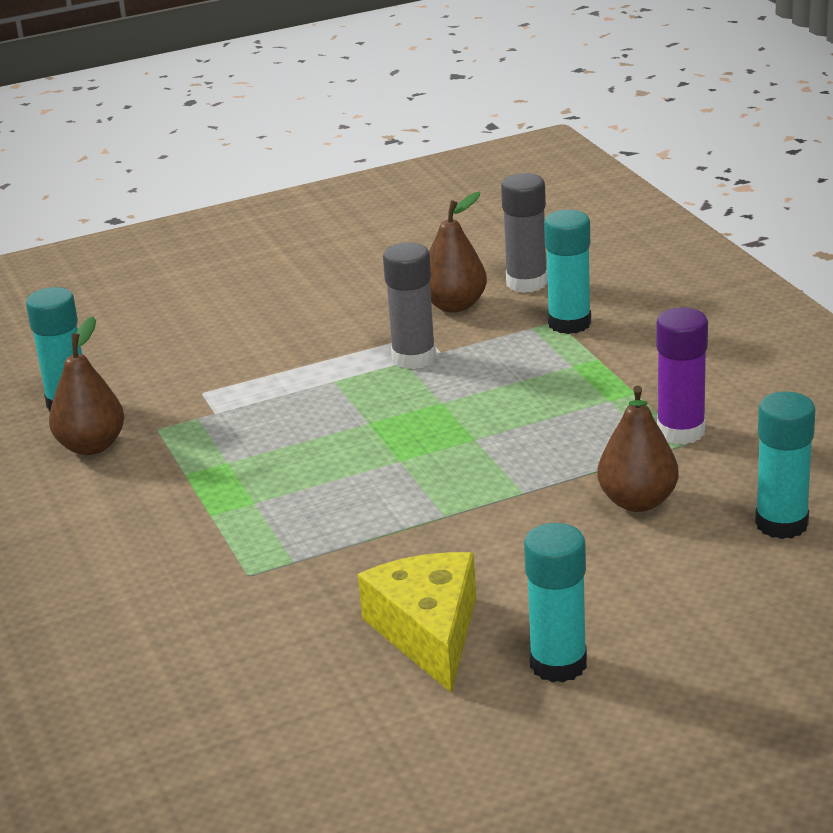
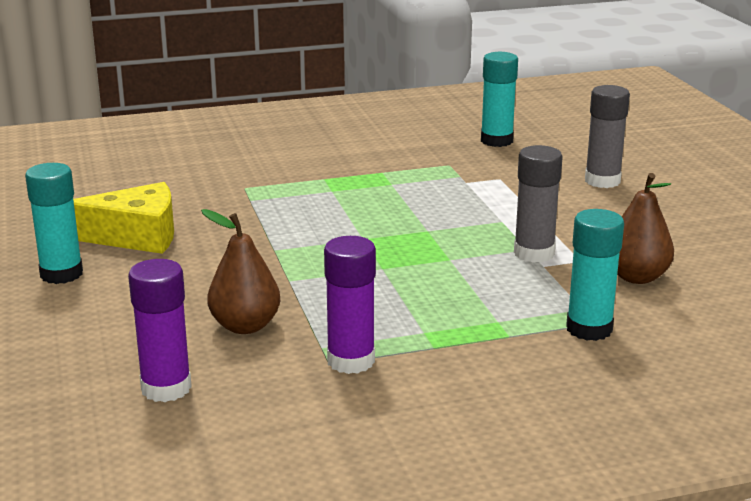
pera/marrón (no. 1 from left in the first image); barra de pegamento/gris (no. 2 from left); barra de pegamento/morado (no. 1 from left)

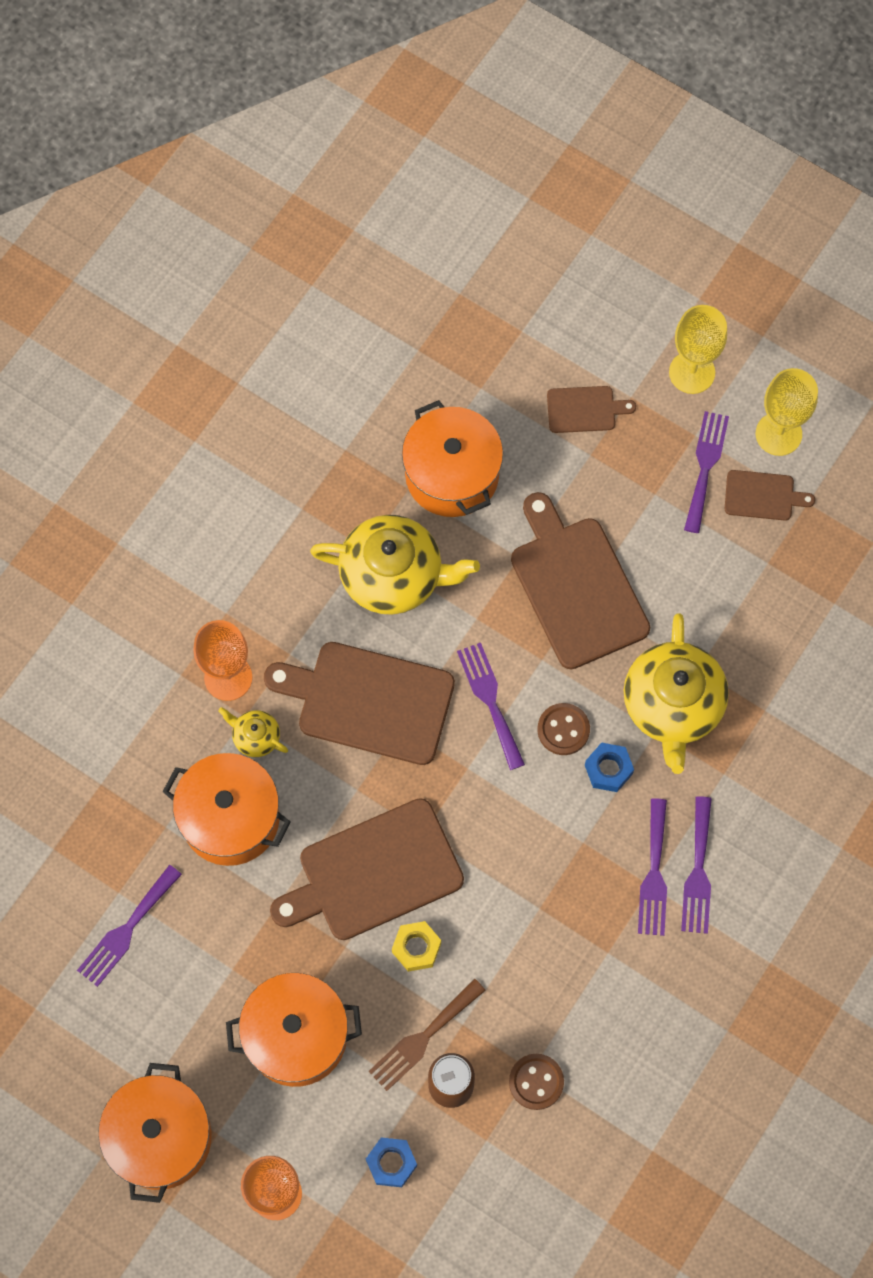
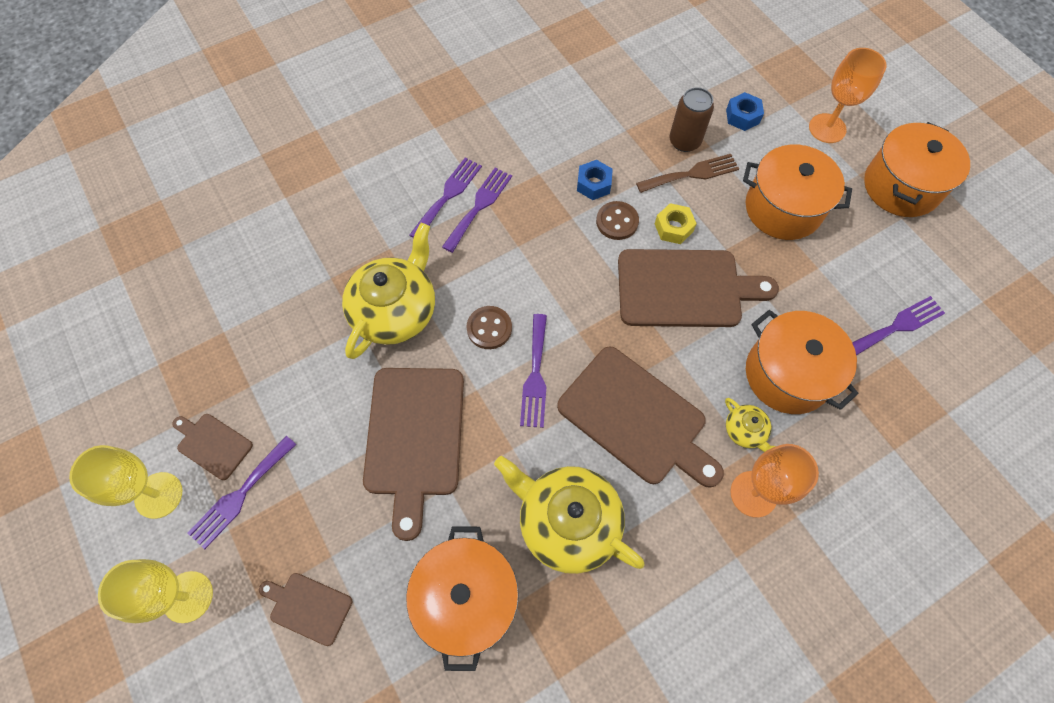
botón/marrón (no. 2 from left); tuerca/azul (no. 1 from left)

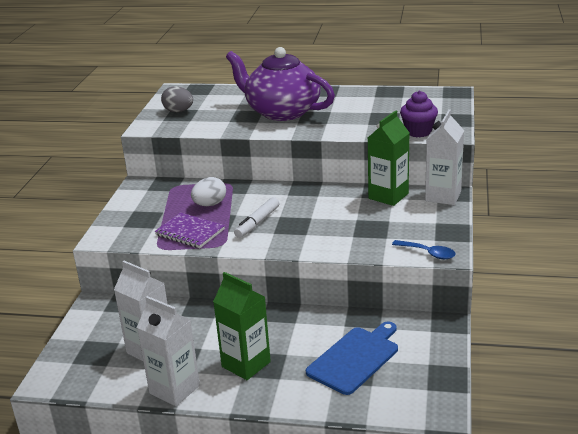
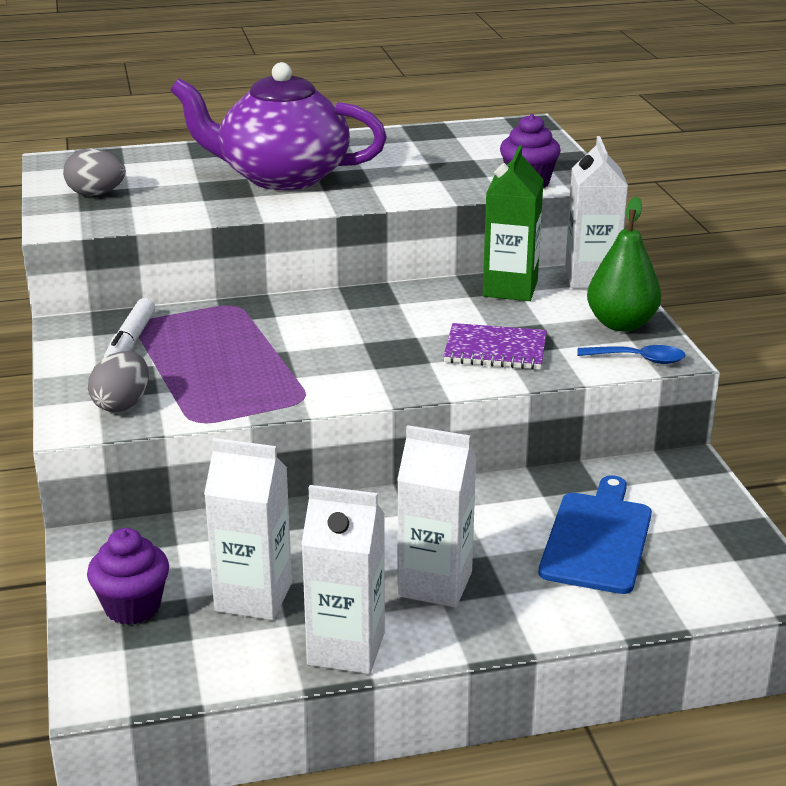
cuaderno/morado; huevo/blanco; cartón de leche/blanco (no. 3 from left); rotulador/blanco; magdalena/morado (no. 1 from left); huevo/gris (no. 2 from left); pera/verde

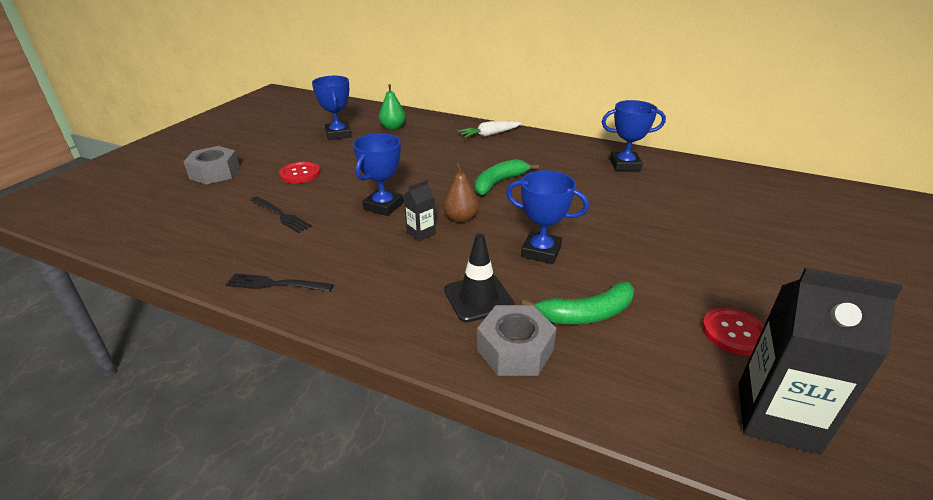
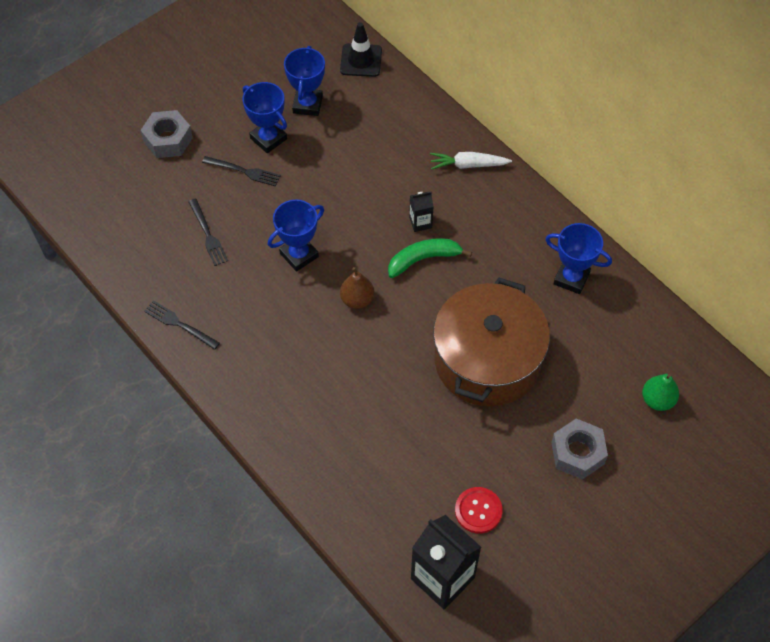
tenedor/negro (no. 3 from left); pera/verde; cartón de leche/negro (no. 1 from left); cono de tráfico/negro; tuerca/gris (no. 2 from left); trofeo/azul (no. 1 from left); plátano/verde (no. 2 from left in the first image); olla/marrón

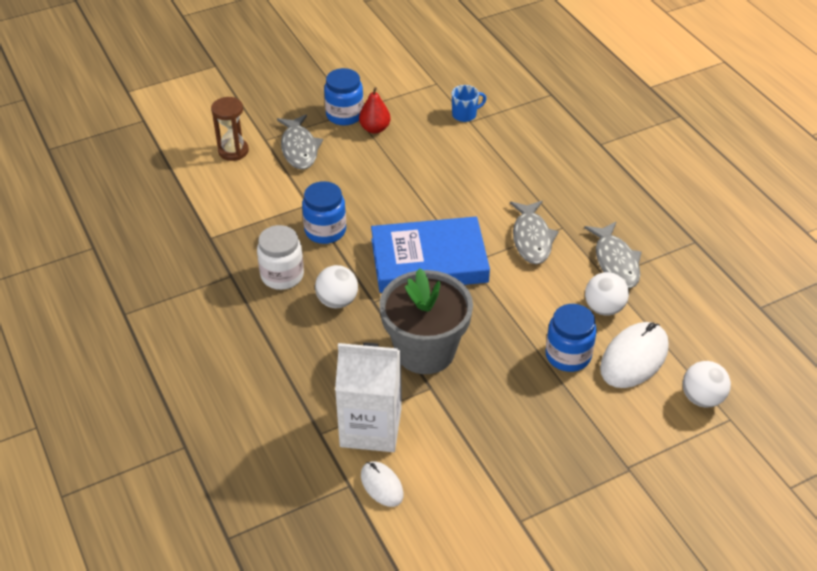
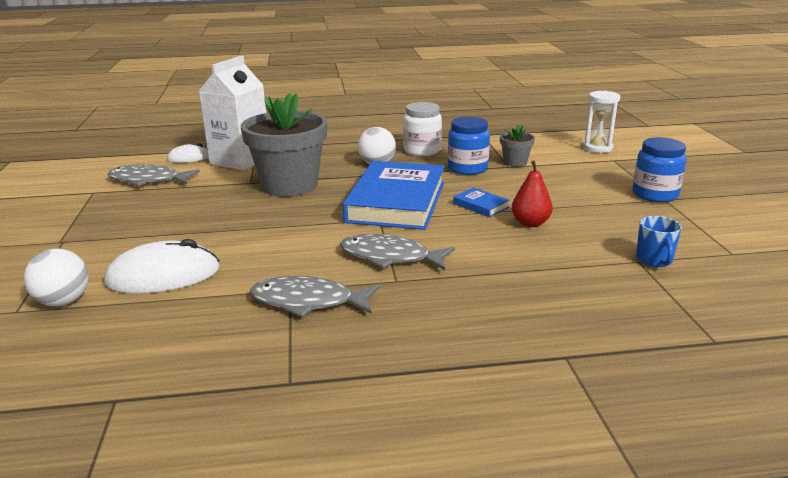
reloj de arena/blanco; pez/gris (no. 1 from left); pera/rojo; tarro/azul (no. 3 from left in the first image); pelota/blanco (no. 2 from left in the first image); ratón/blanco (no. 1 from left); libro/azul (no. 2 from left); maceta/gris (no. 2 from left)

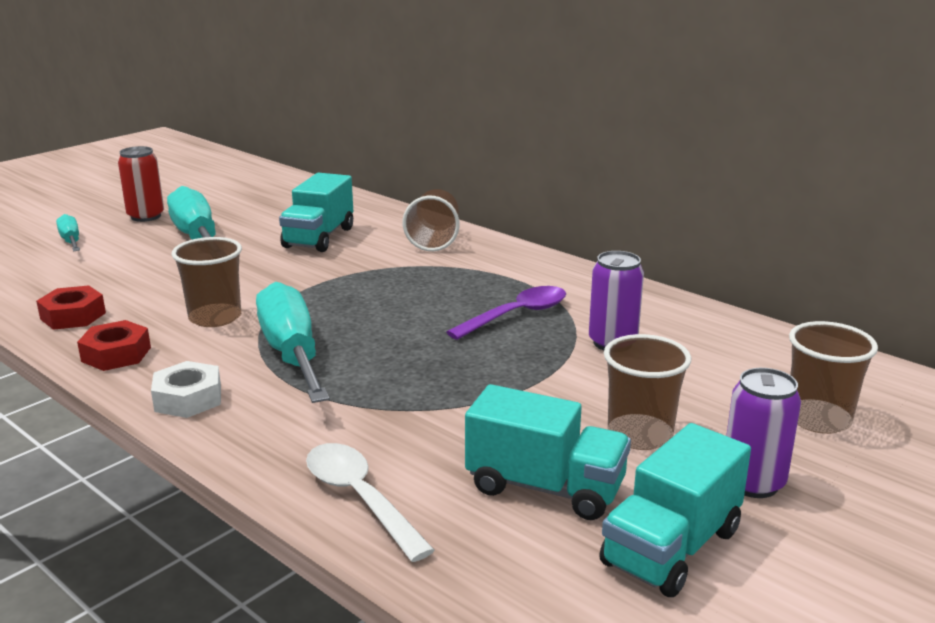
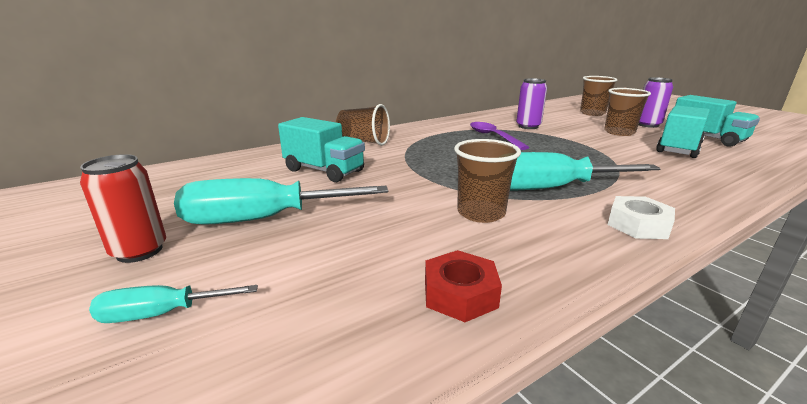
tuerca/rojo (no. 2 from left in the first image); cuchara/blanco

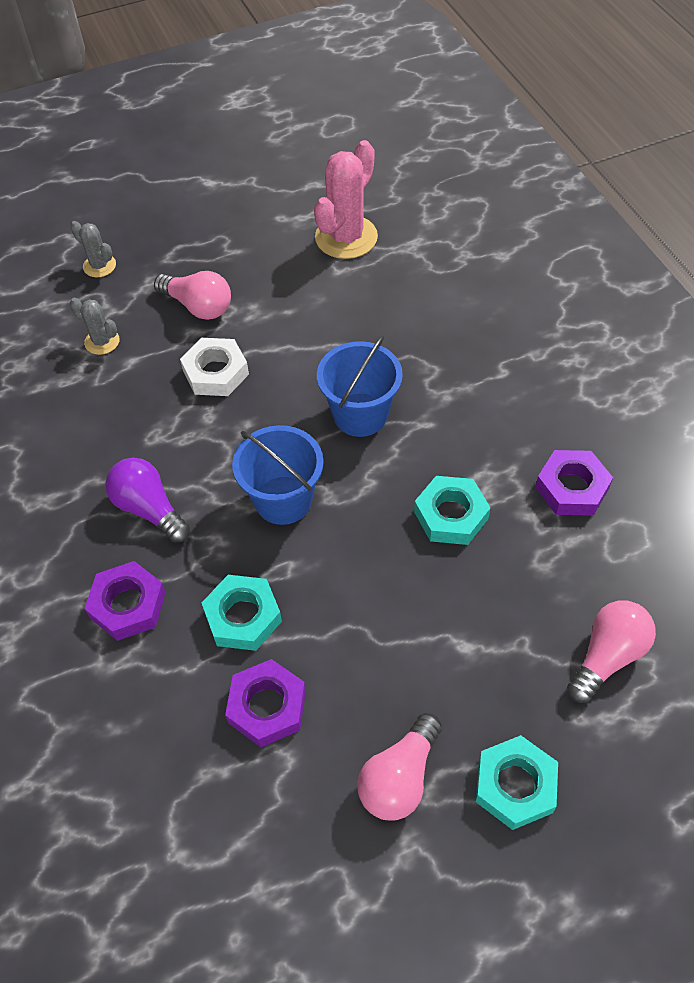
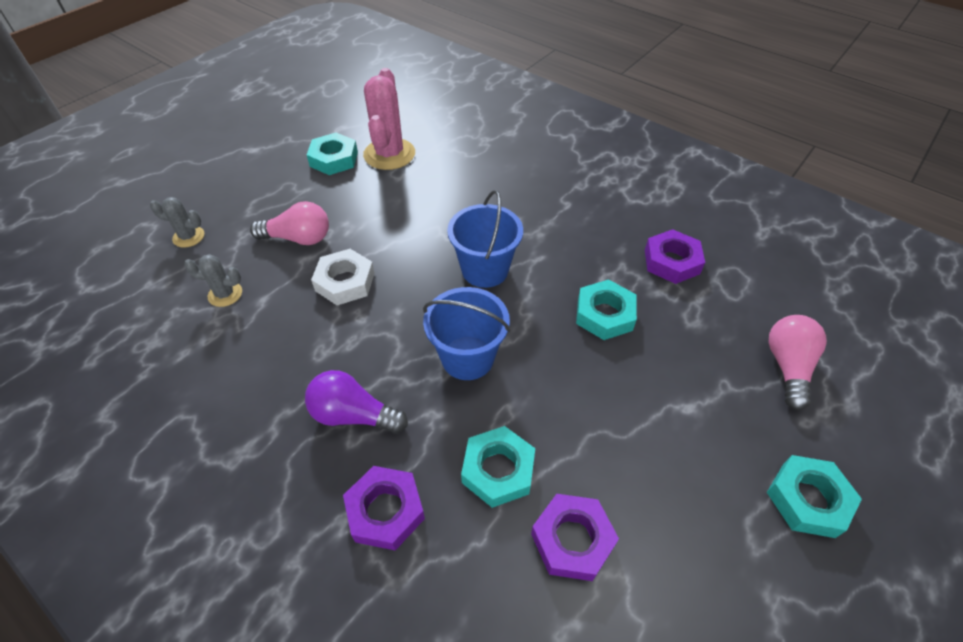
bombilla/rosa (no. 2 from left in the first image); tuerca/turquesa (no. 1 from left)

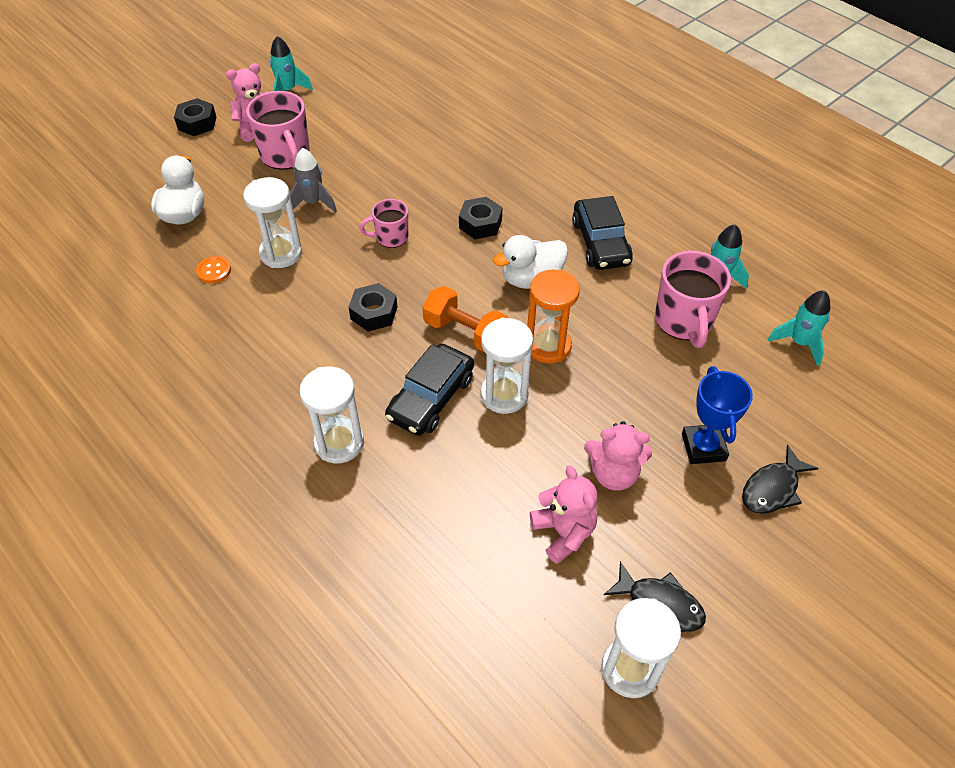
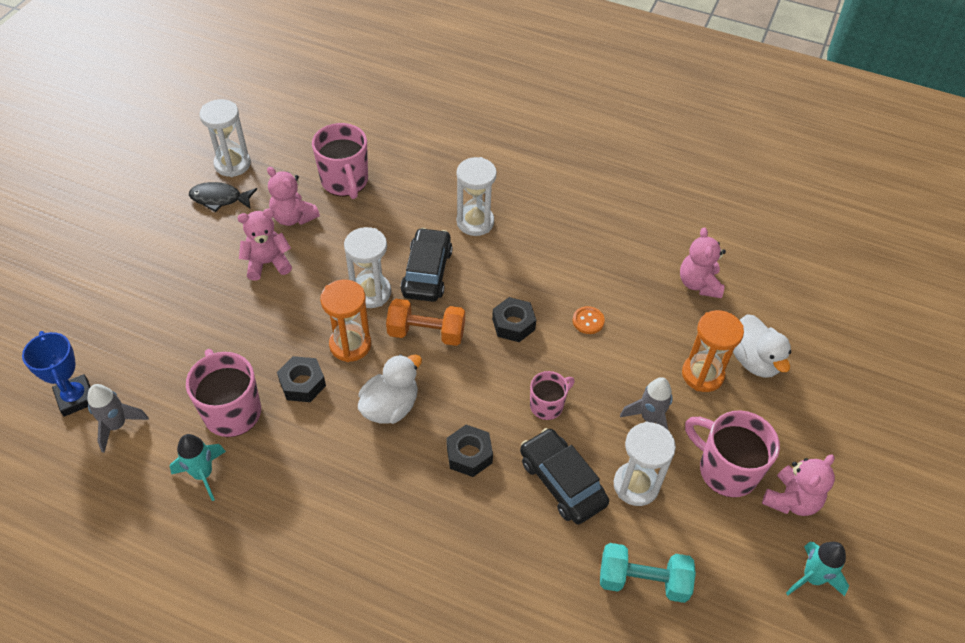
tuerca/negro (no. 1 from left); botón/naranja; reloj de arena/blanco (no. 4 from left); coche/negro (no. 2 from left); trofeo/azul; pez/negro (no. 2 from left in the first image); cohete/gris (no. 1 from left); taza/rosa (no. 2 from left); mancuerna/turquesa; osito/rosa (no. 3 from left); reloj de arena/naranja (no. 2 from left)

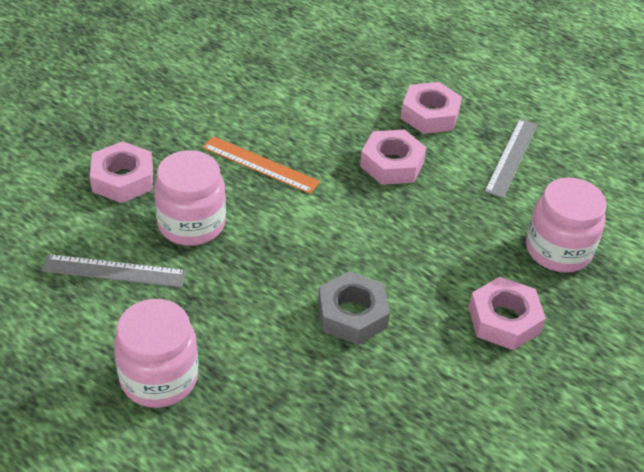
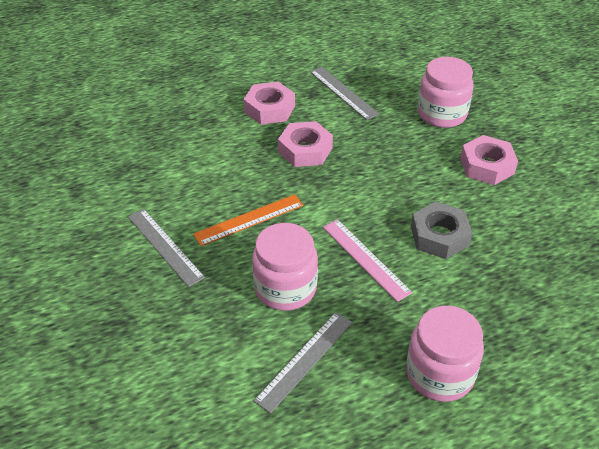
tuerca/rosa (no. 1 from left in the first image); regla/gris (no. 1 from left); regla/rosa

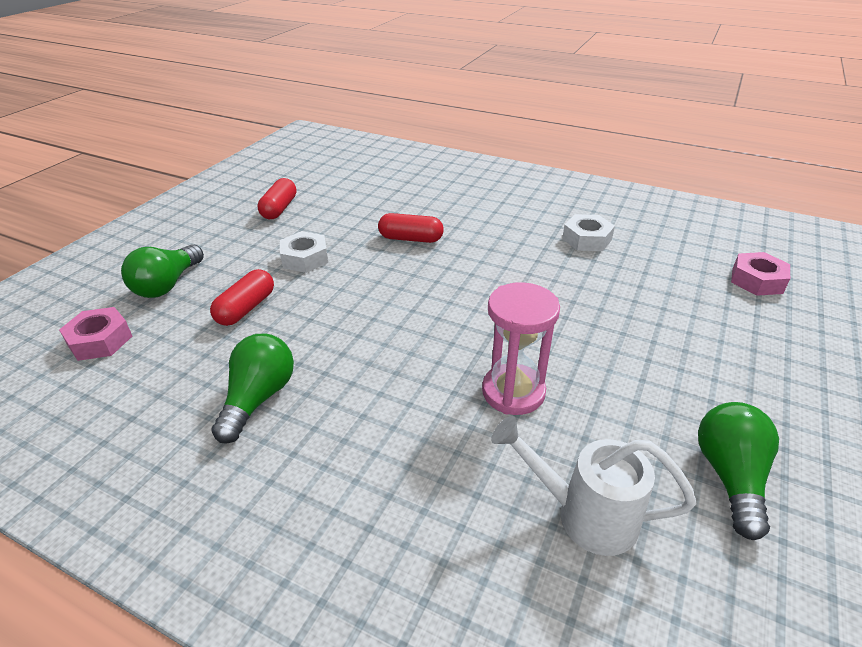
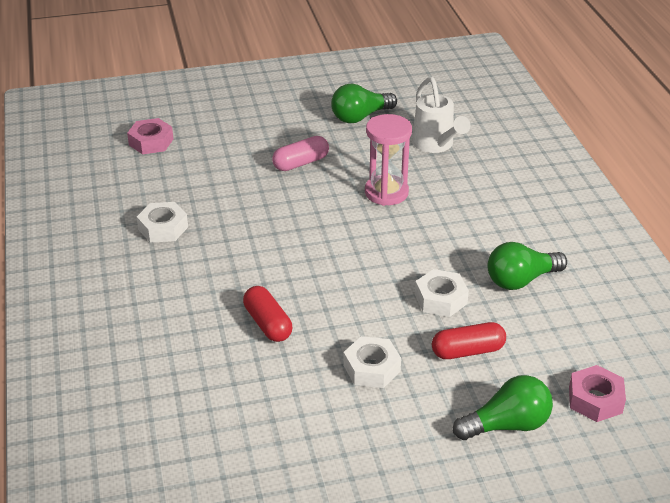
cápsula/rojo (no. 2 from left in the first image); cápsula/rosa; tuerca/blanco (no. 3 from left)

